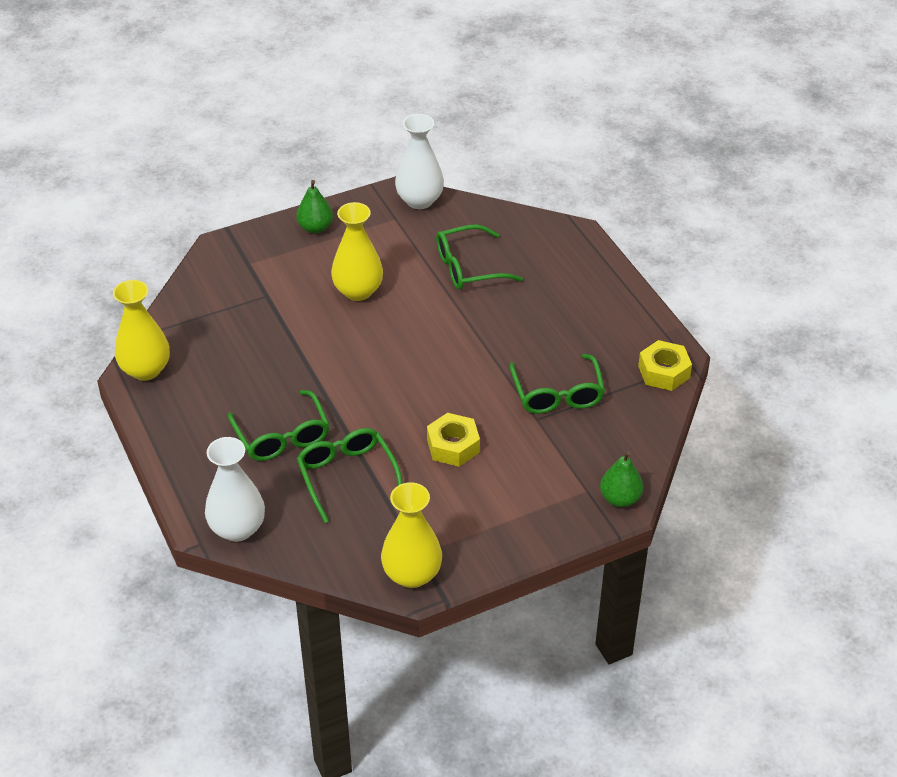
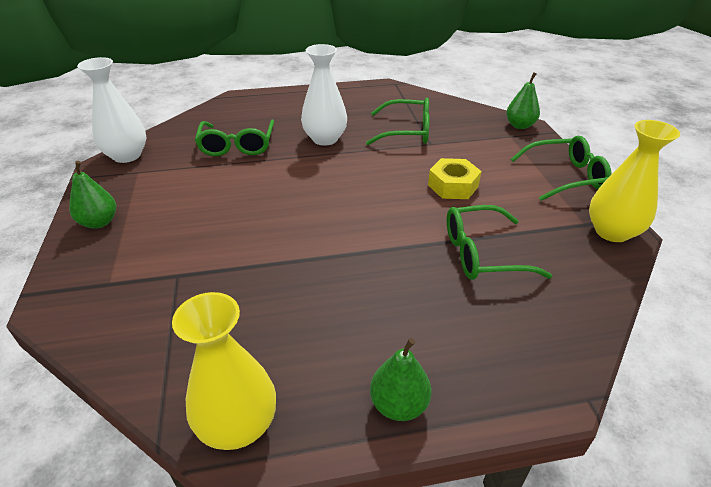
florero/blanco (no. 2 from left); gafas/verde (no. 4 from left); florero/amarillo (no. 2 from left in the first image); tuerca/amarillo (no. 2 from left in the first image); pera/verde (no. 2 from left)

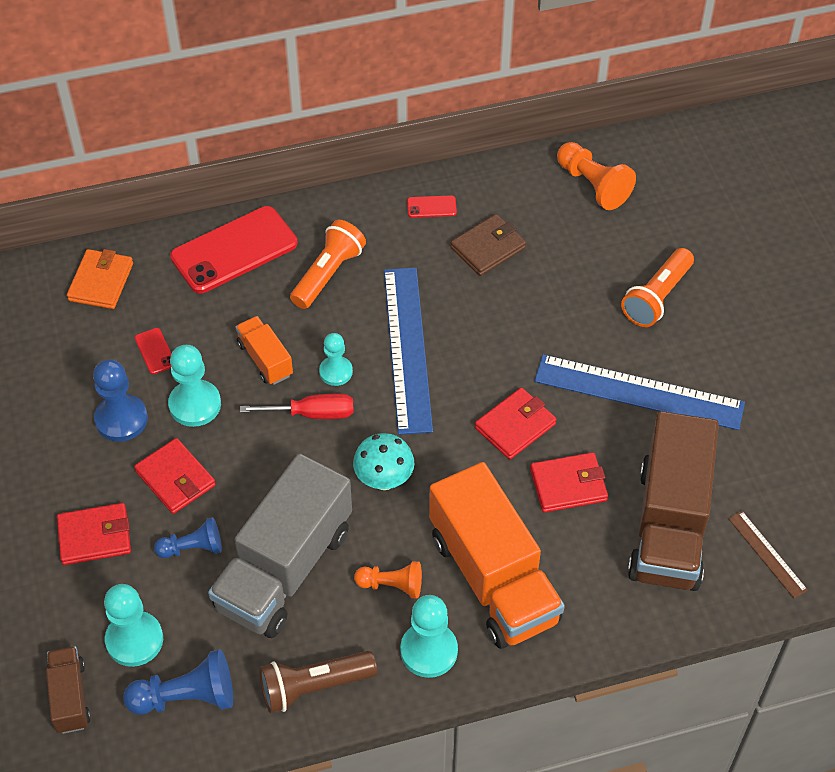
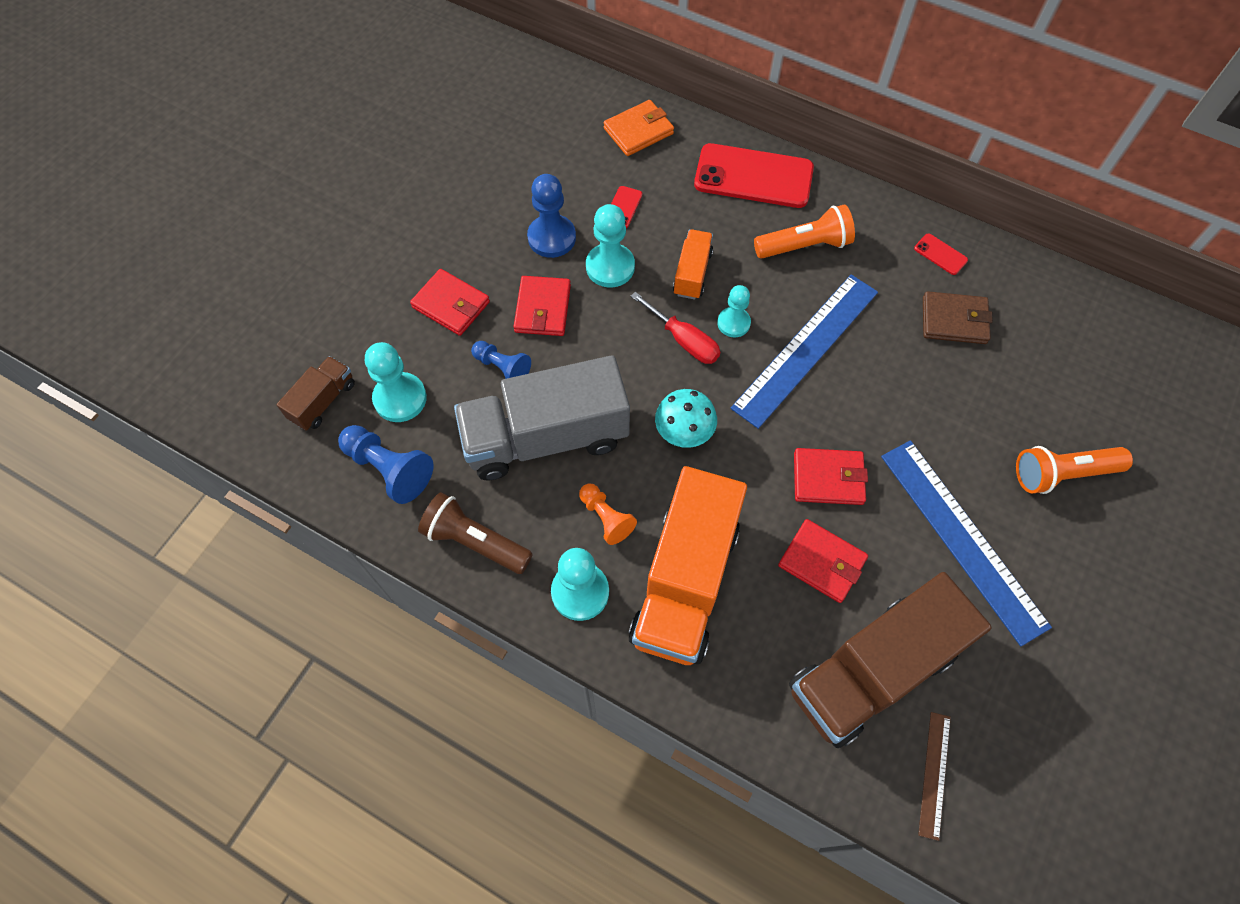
peón/naranja (no. 2 from left in the first image)

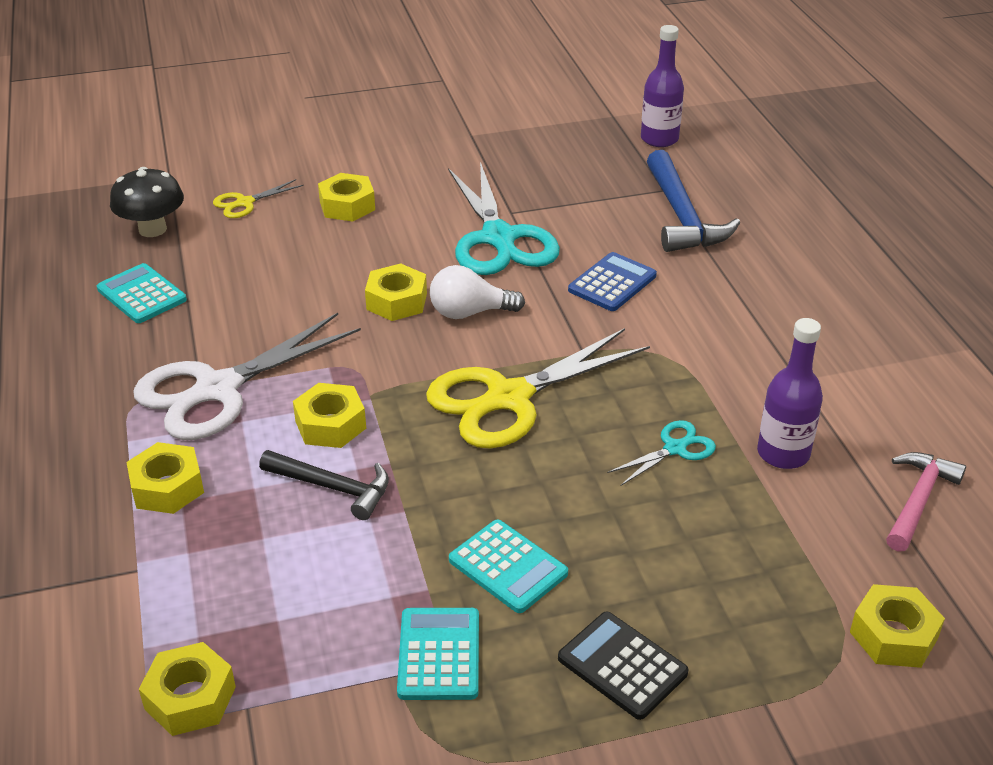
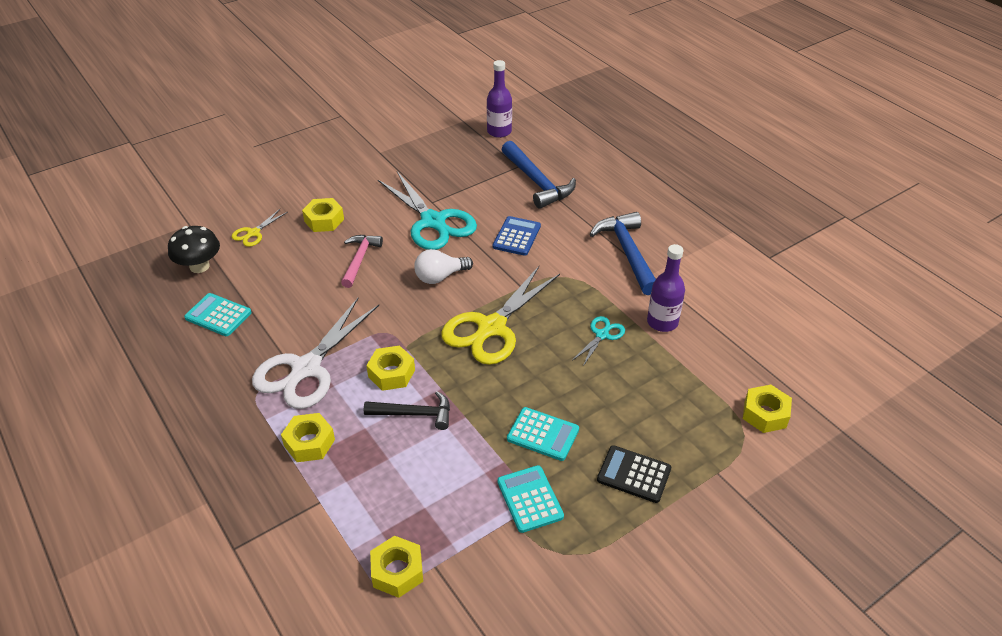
tuerca/amarillo (no. 5 from left in the first image); martillo/rosa; martillo/azul (no. 2 from left)

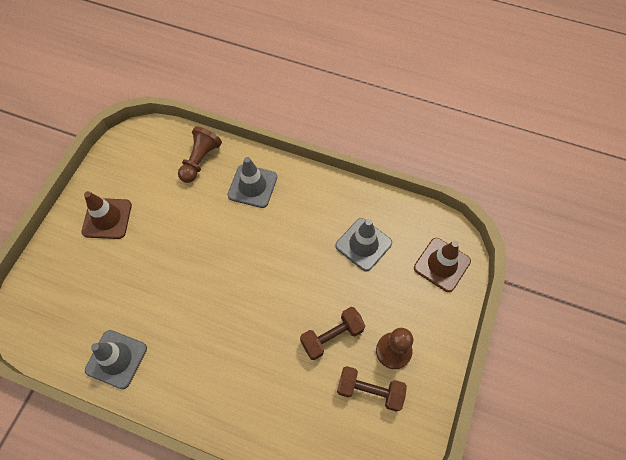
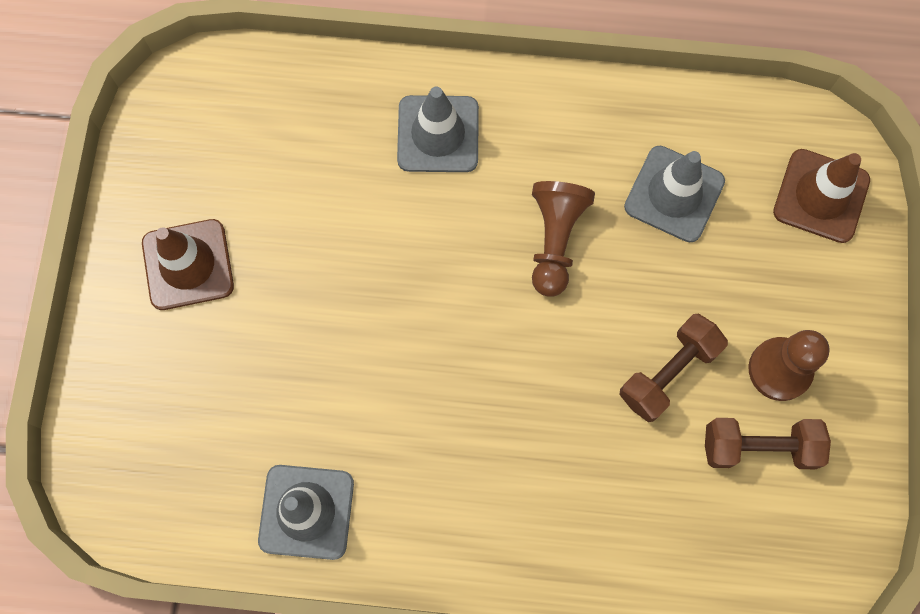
peón/marrón (no. 1 from left)

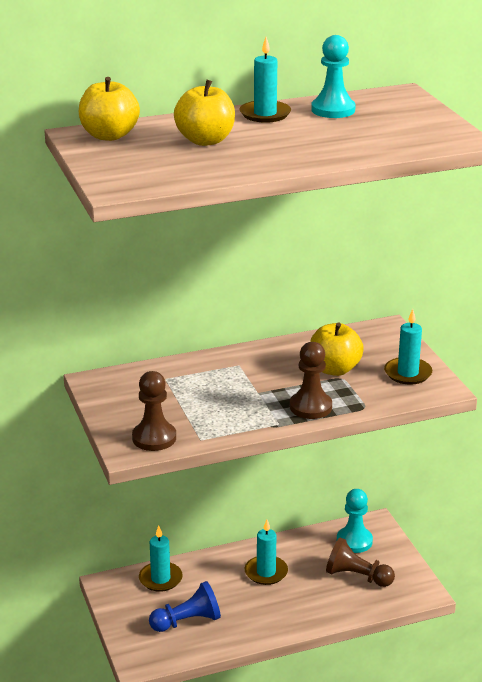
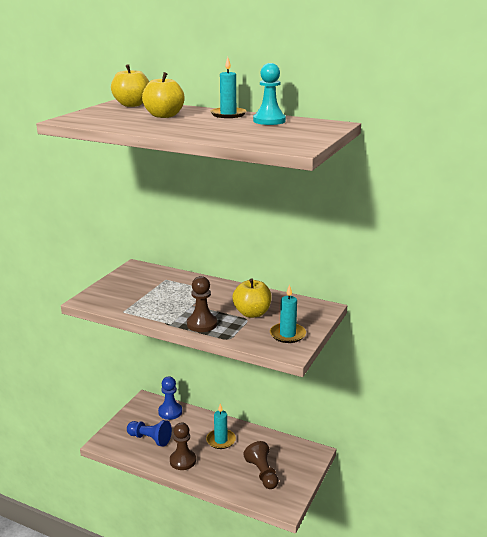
peón/marrón (no. 1 from left); peón/azul (no. 2 from left); peón/turquesa (no. 2 from left in the first image)

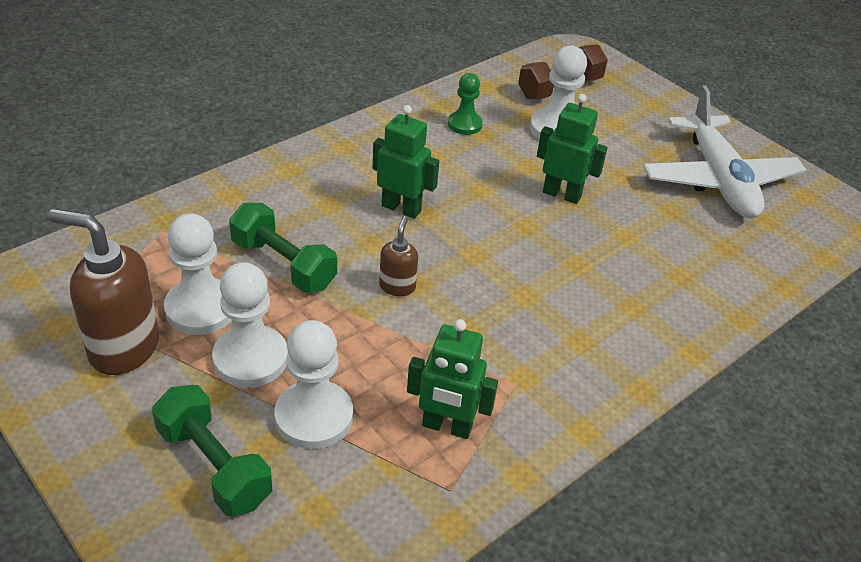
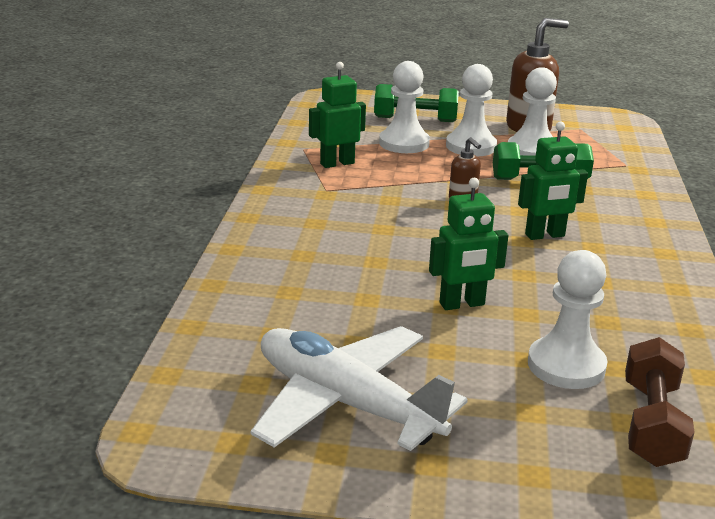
peón/verde

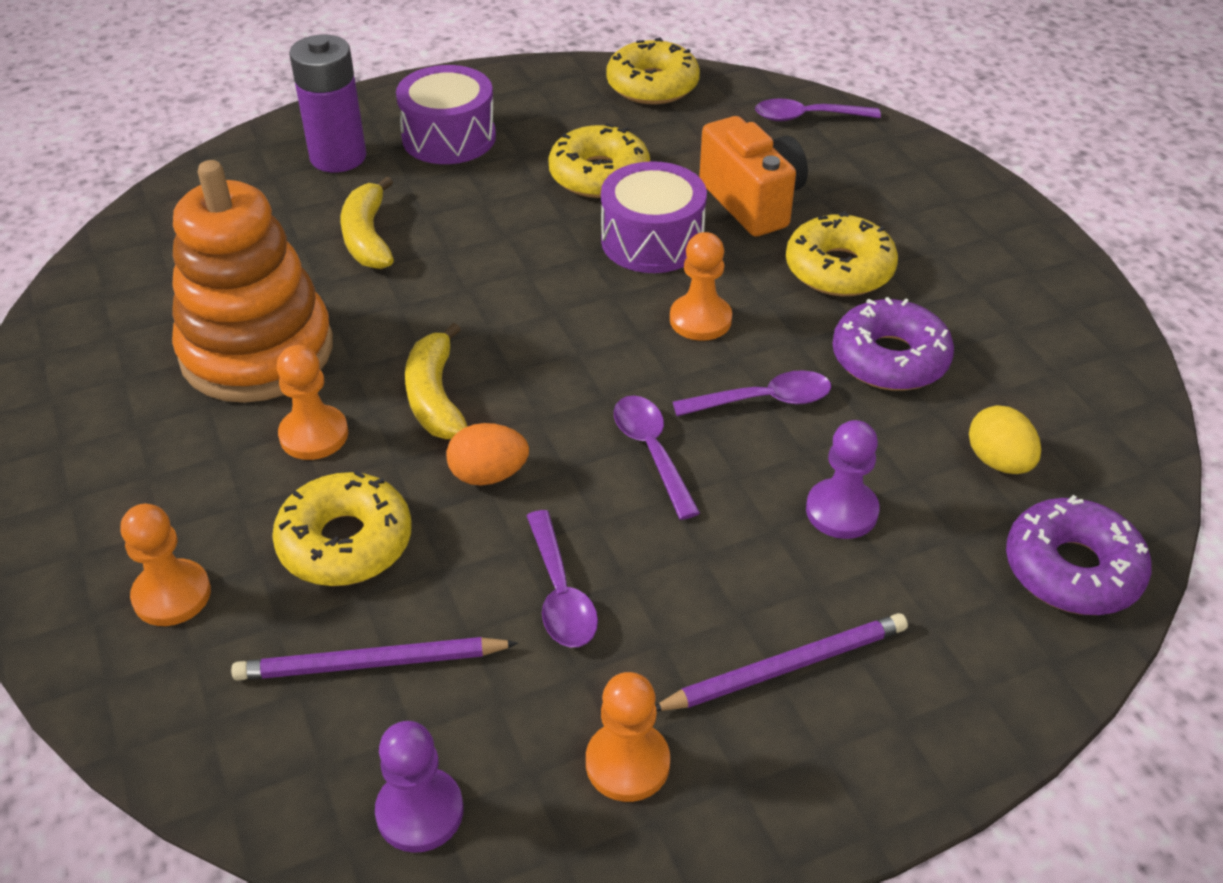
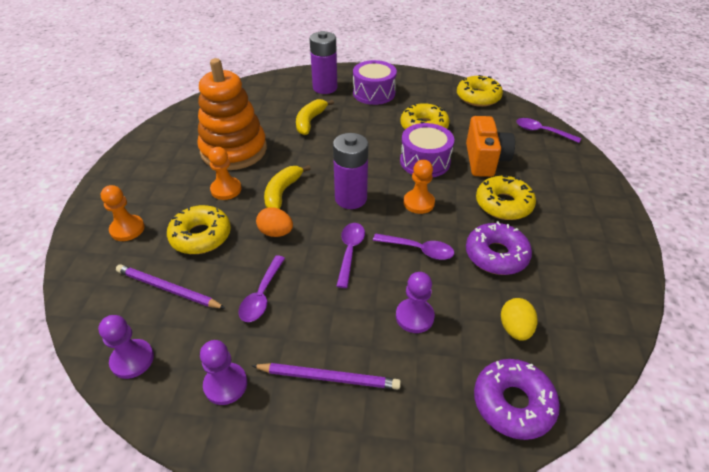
peón/morado (no. 2 from left); pila/morado (no. 2 from left)

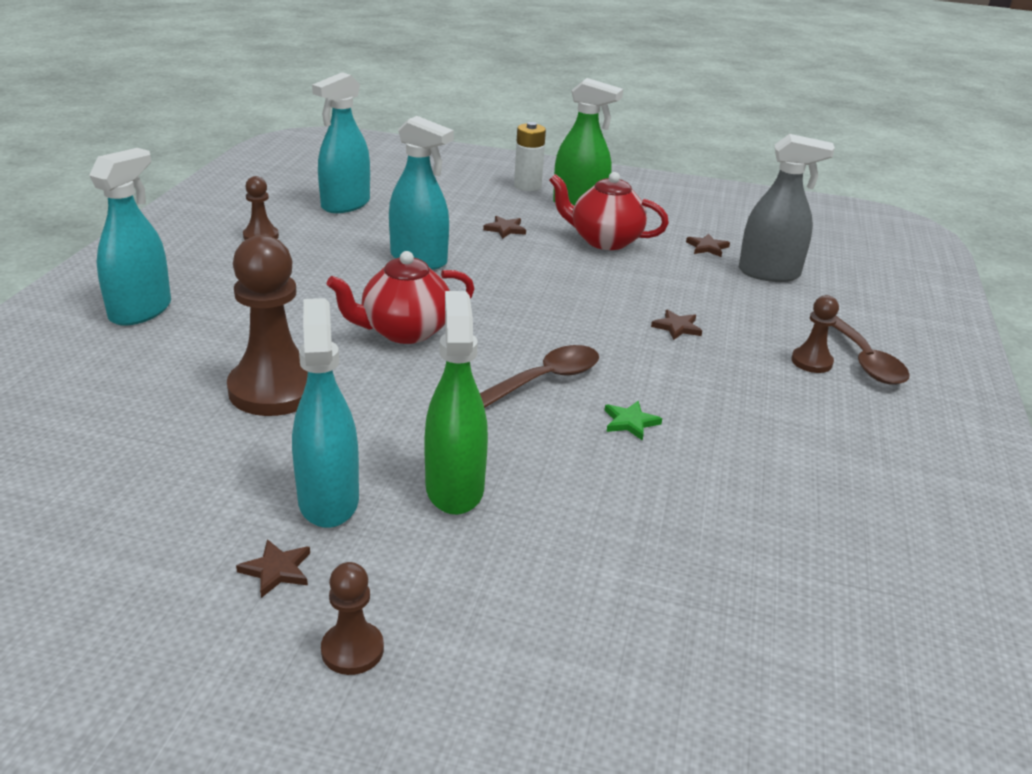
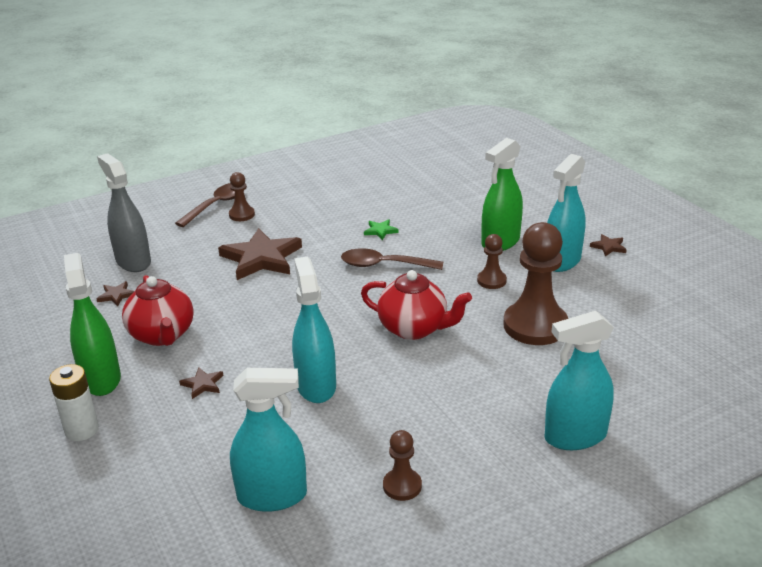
peón/marrón (no. 3 from left); estrella/marrón (no. 3 from left)

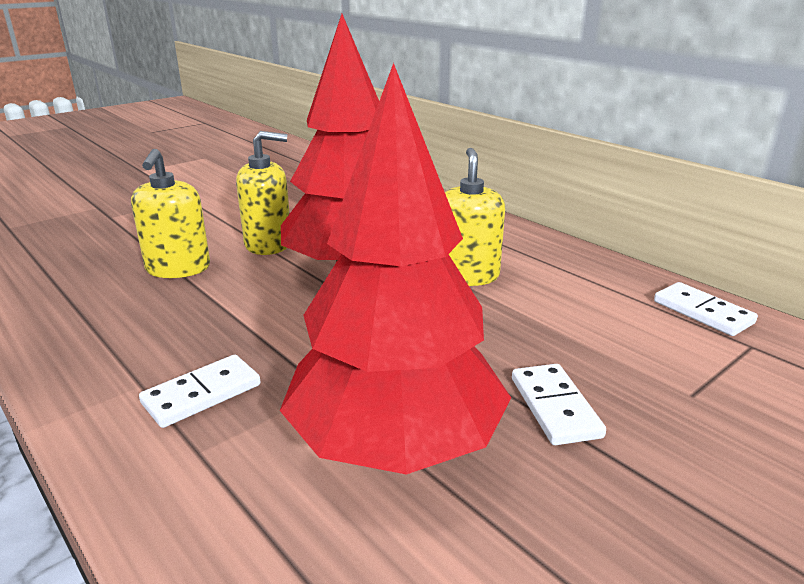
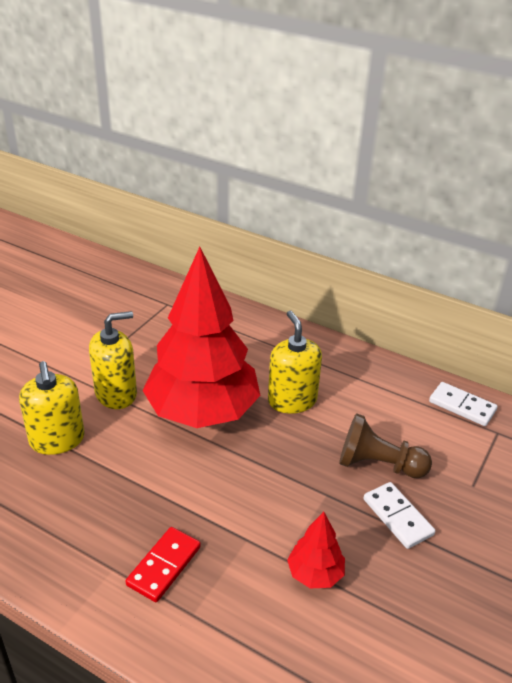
ficha de dominó/rojo; árbol/rojo (no. 2 from left); peón/marrón

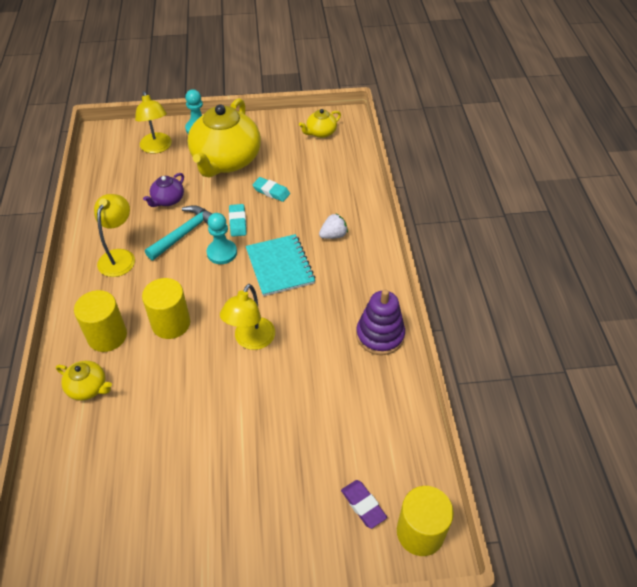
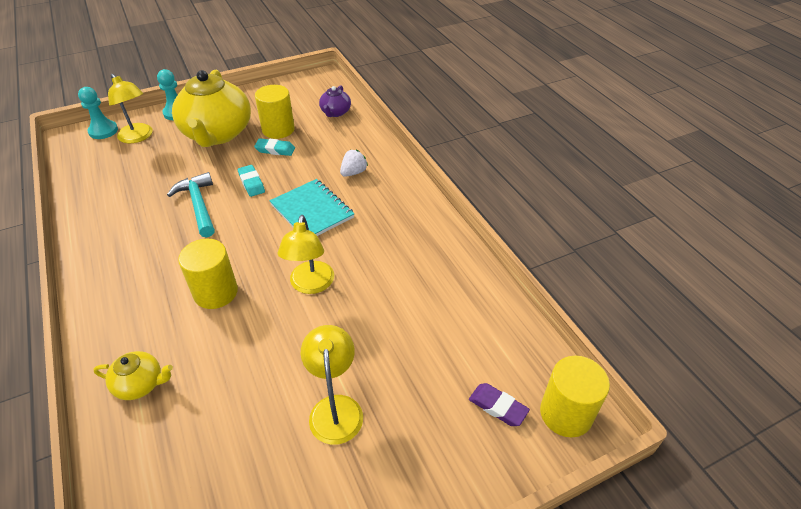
cilindro/amarillo (no. 2 from left); lámpara/amarillo (no. 3 from left); tetera/morado; martillo/turquesa; peón/turquesa (no. 1 from left); tetera/amarillo (no. 3 from left in the first image); juguete apilable/morado

